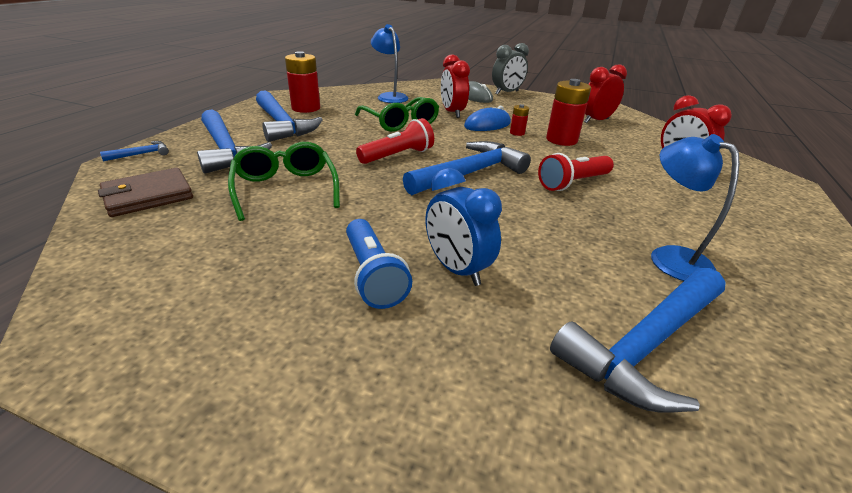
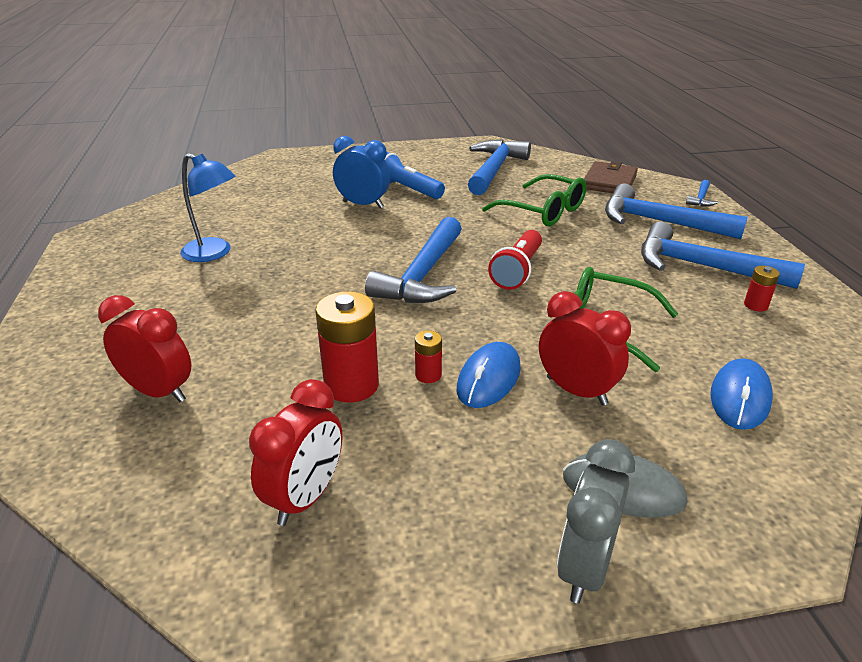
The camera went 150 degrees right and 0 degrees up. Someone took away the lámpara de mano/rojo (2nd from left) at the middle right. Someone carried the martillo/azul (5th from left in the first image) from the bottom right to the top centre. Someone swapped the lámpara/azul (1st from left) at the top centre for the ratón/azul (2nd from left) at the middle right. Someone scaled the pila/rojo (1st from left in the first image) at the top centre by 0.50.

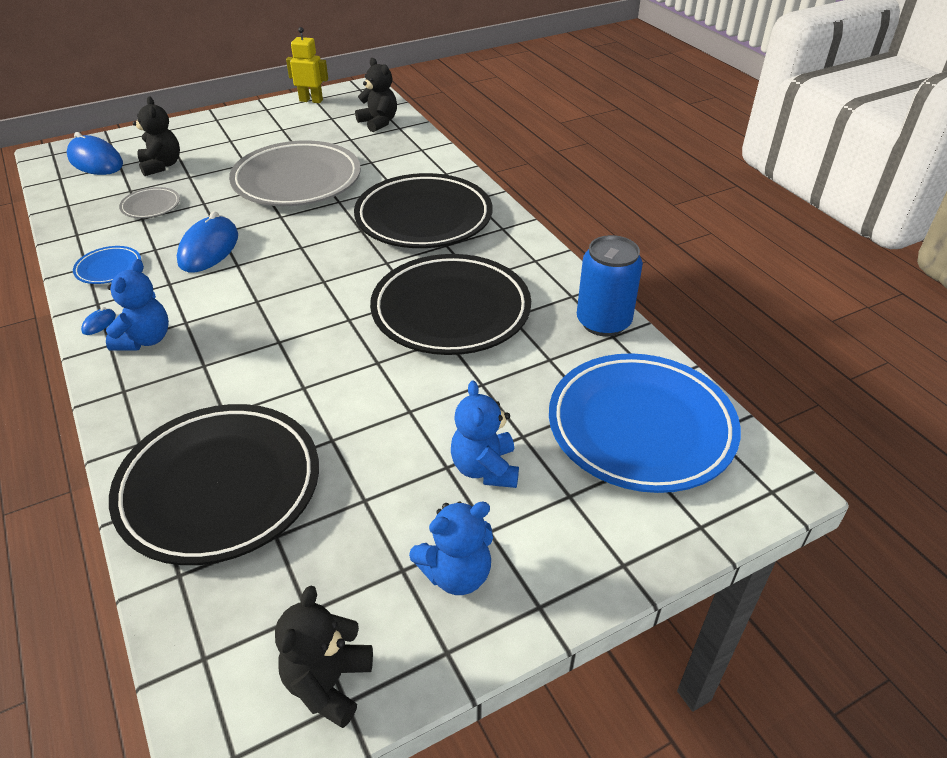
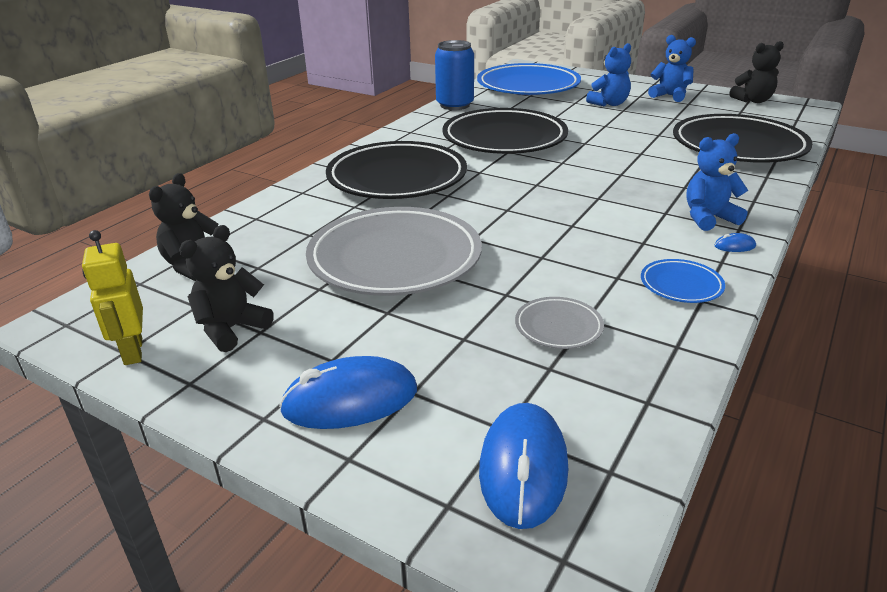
The camera went 120 degrees left and 10 degrees down. Someone carried the osito/negro (1st from left in the first image) from the top left to the middle left. Someone carried the ratón/azul (3rd from left in the first image) from the top left to the centre.

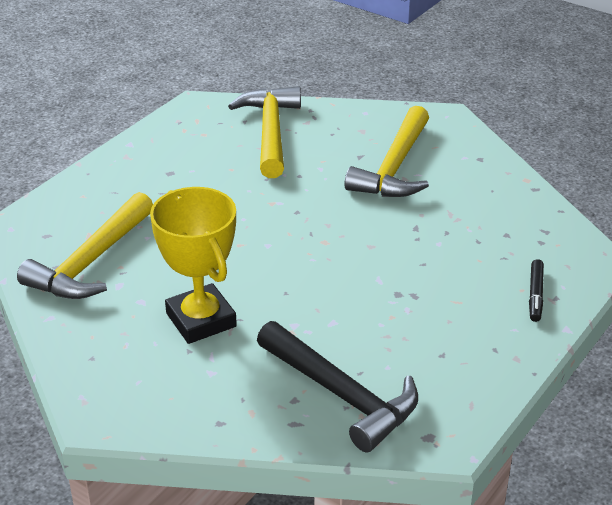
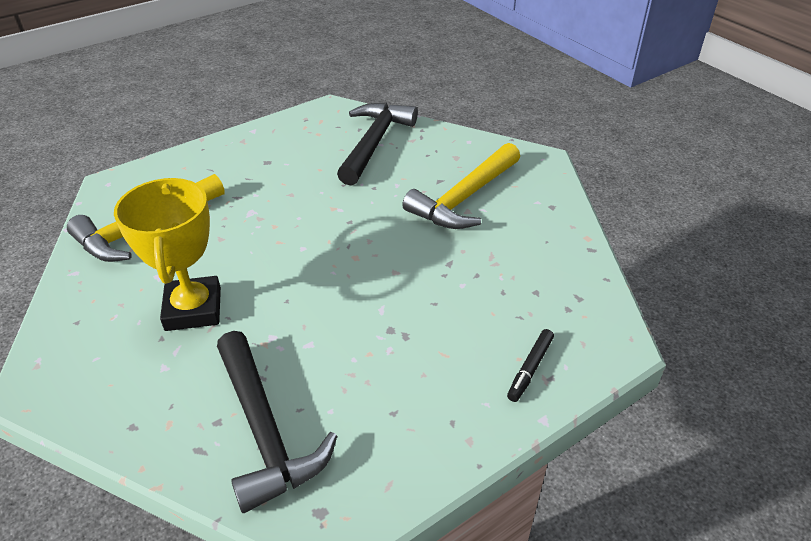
The camera went 20 degrees right and 5 degrees up. Someone repainted the martillo/amarillo (2nd from left) at the top centre, which became the martillo/negro (2nd from left) at the top centre.

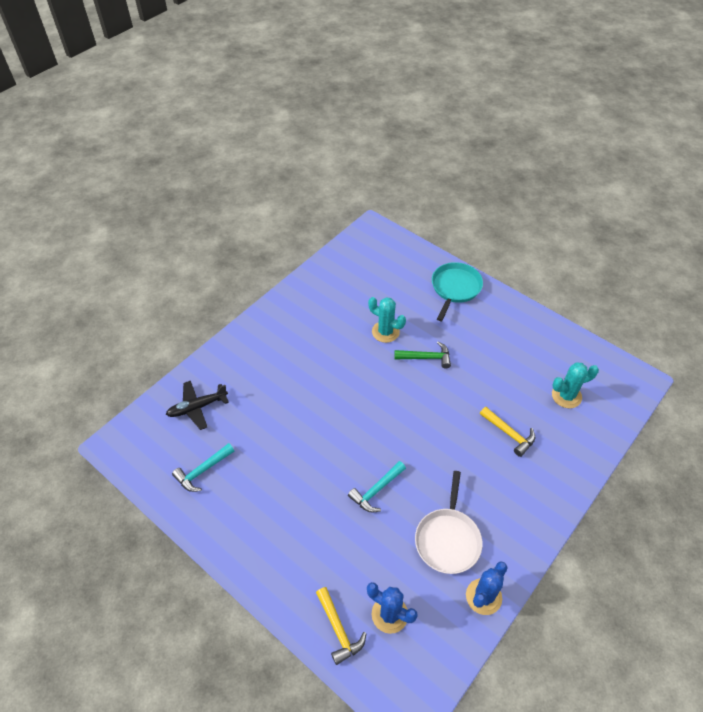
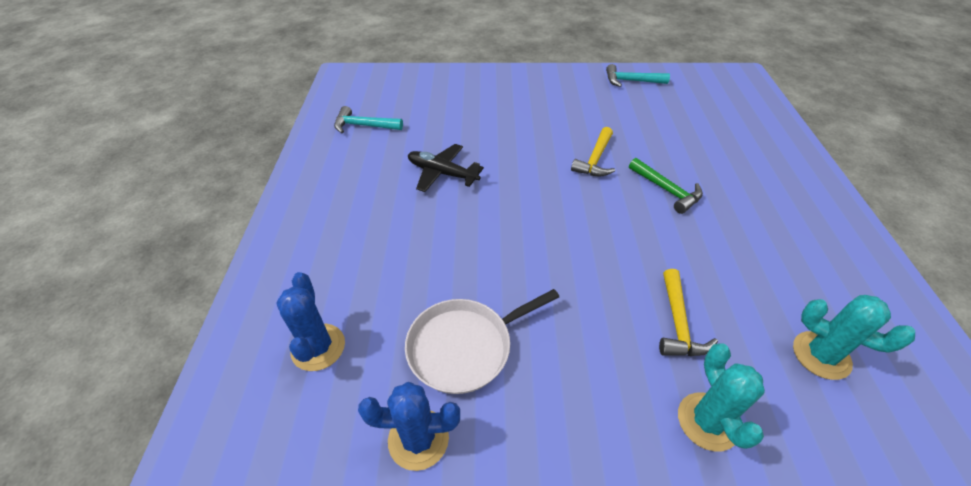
The camera went 50 degrees right and 5 degrees down. Someone took away the sartén/turquesa at the centre. Someone carried the avión/negro from the middle left to the centre. Someone carried the martillo/amarillo (1st from left) from the bottom centre to the top centre. Someone carried the martillo/turquesa (2nd from left) from the bottom centre to the top centre. Someone carried the cactus/turquesa (1st from left) from the centre to the bottom right.

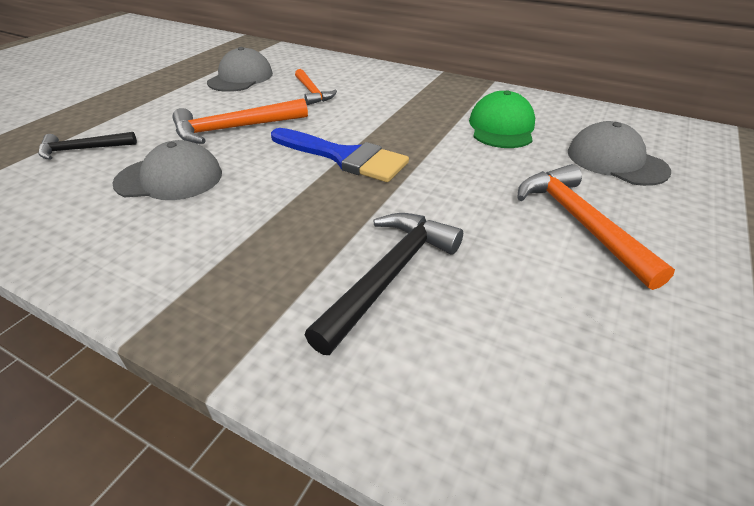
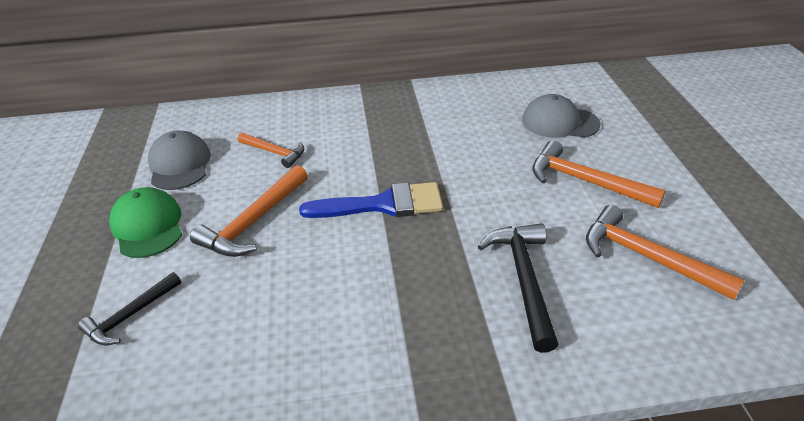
The camera went 35 degrees left and 0 degrees up. Someone took away the gorra/gris (1st from left) at the middle left. Someone put down the martillo/naranja (4th from left) at the middle right. Someone carried the gorra/verde from the top centre to the middle left.

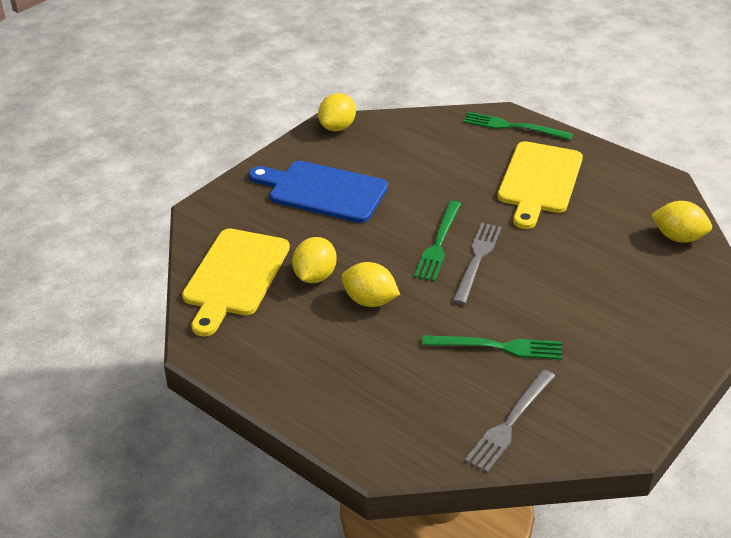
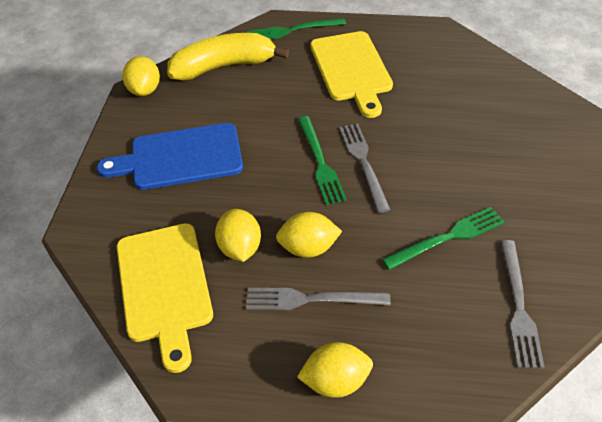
The camera went 30 degrees left and 10 degrees up. Someone put down the plátano/amarillo at the top centre. Someone put down the tenedor/gris (1st from left) at the bottom centre. Someone carried the limón/amarillo (4th from left) from the middle right to the bottom centre.

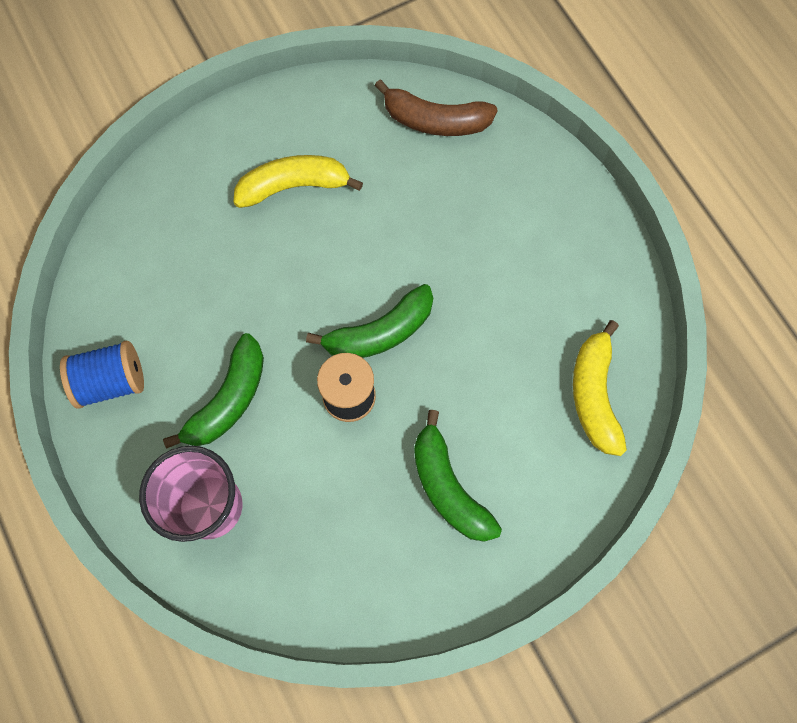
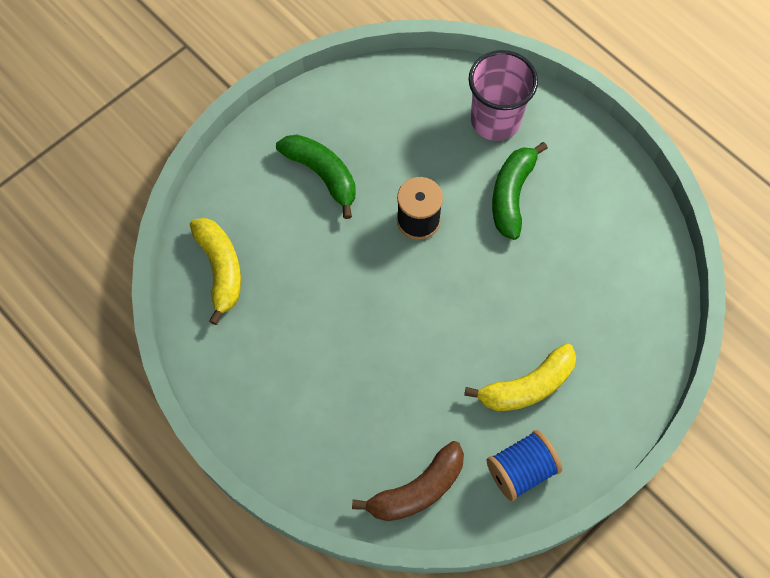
The camera went 165 degrees right and 5 degrees down. Someone took away the plátano/verde (2nd from left) at the centre. Someone carried the carrete/azul from the middle left to the bottom right. Someone rotated the plátano/marrón at the top centre by 150 degrees clockwise.

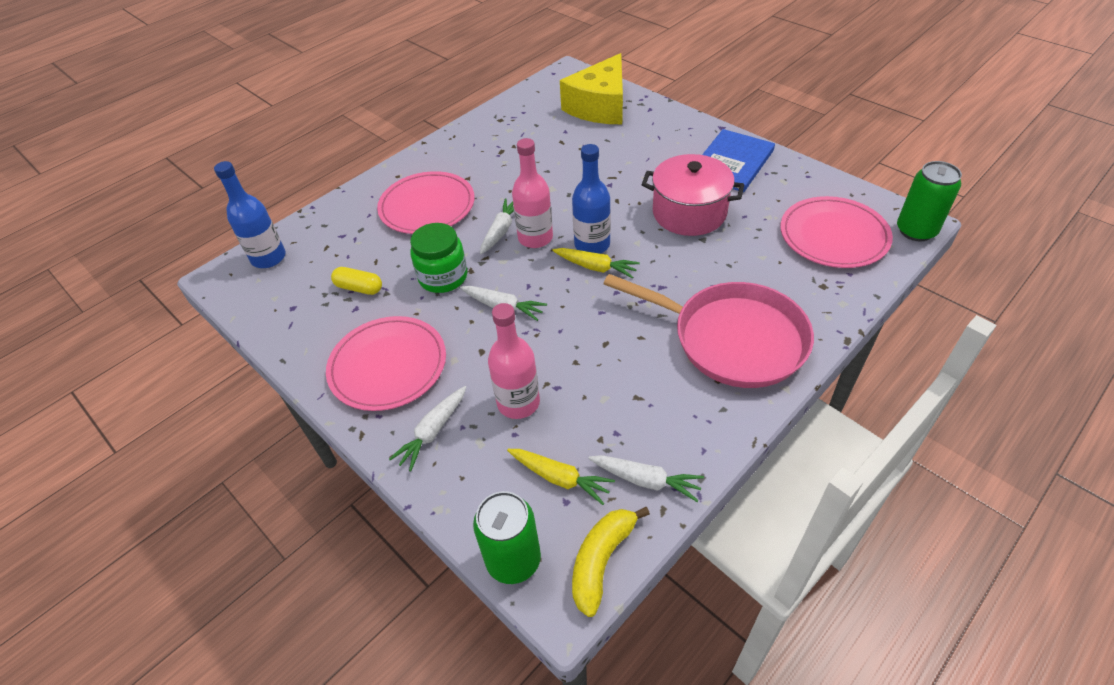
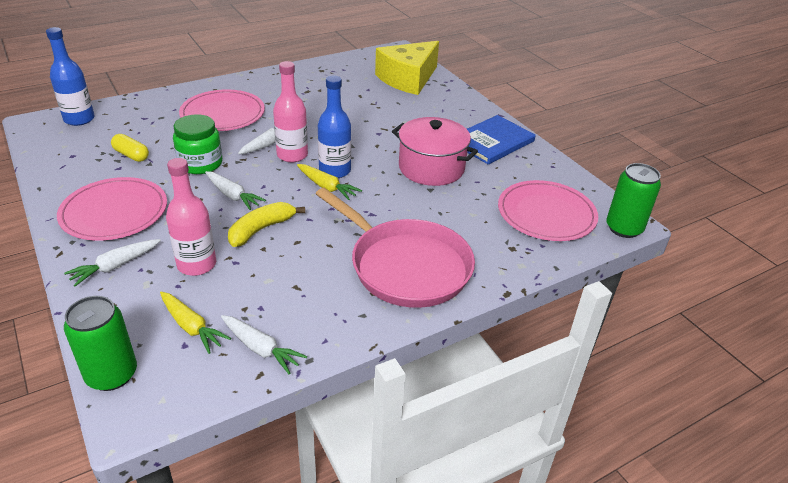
The camera went 10 degrees right and 10 degrees down. Someone carried the plátano/amarillo from the bottom centre to the centre.

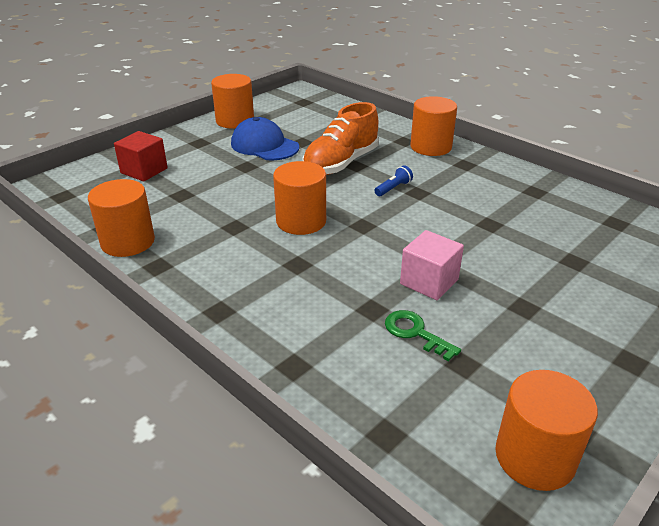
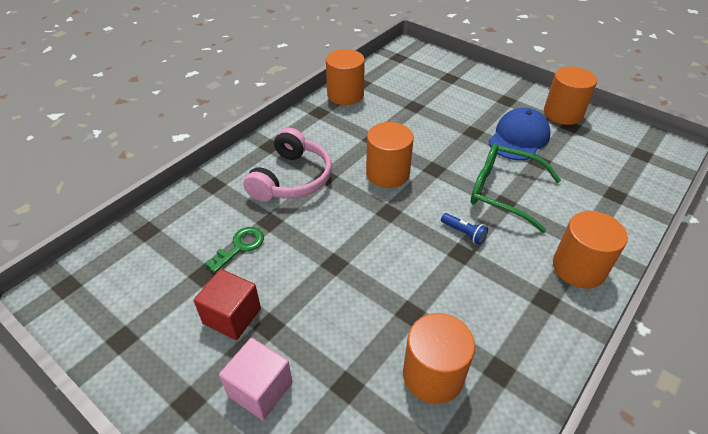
The camera went 85 degrees right and 10 degrees up. Someone put down the auriculares/rosa at the centre. Someone carried the cubo/rojo from the top left to the bottom left. Someone carried the cubo/rosa from the centre to the bottom centre. Someone carried the cilindro/naranja (5th from left in the first image) from the bottom right to the bottom centre. Someone swapped the zapato/naranja at the top centre for the gafas/verde at the middle right.

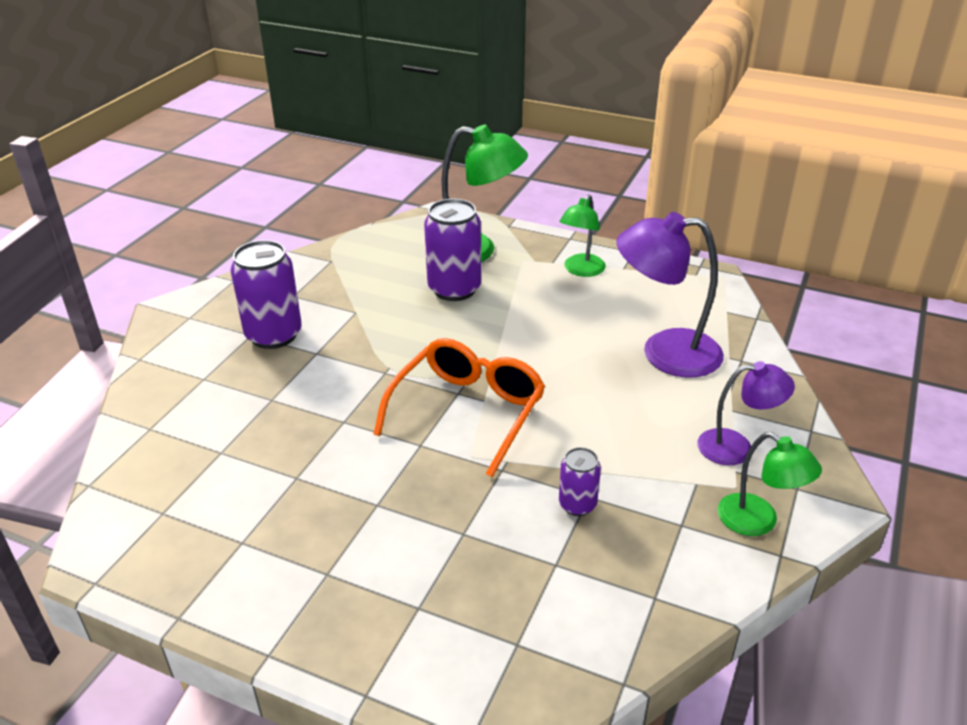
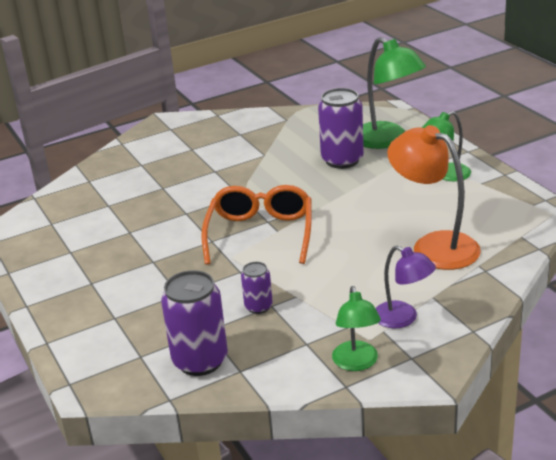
The camera went 40 degrees right and 5 degrees down. Someone carried the lata/morado (1st from left) from the middle left to the bottom centre. Someone repainted the lámpara/morado (1st from left) at the middle right, which became the lámpara/naranja at the middle right. Someone rotated the gafas/naranja at the centre by 60 degrees counterclockwise.

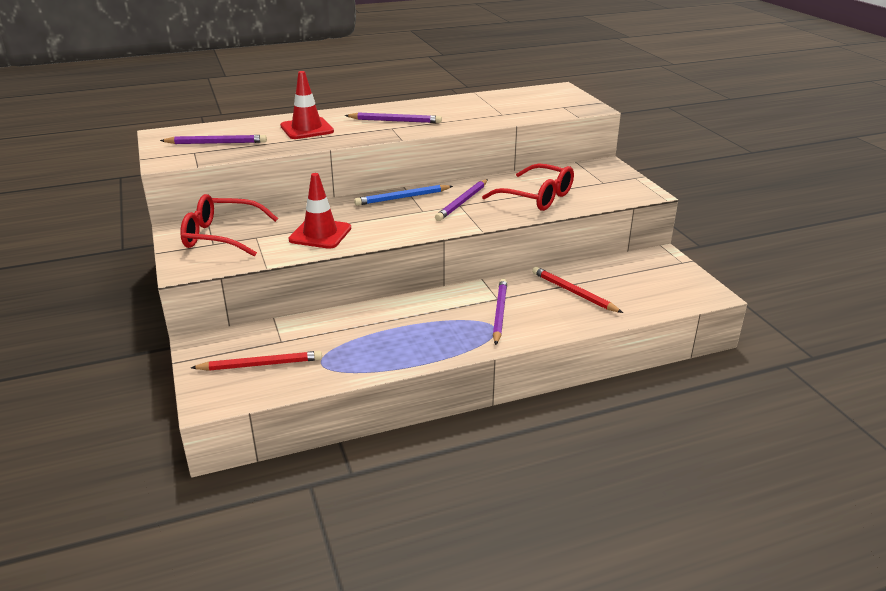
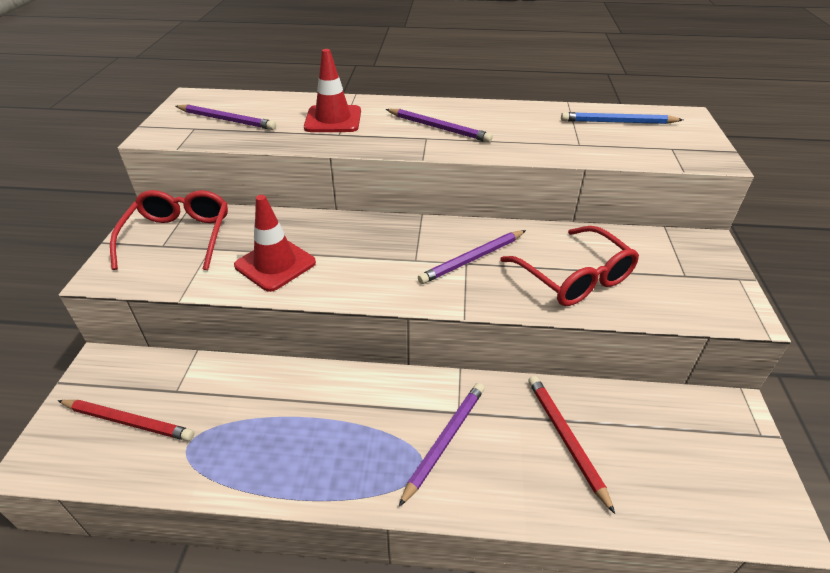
The camera went 25 degrees right and 10 degrees up. Someone carried the lápiz/azul from the top centre to the top right. Someone rotated the gafas/rojo (1st from left) at the middle left by 60 degrees clockwise.

